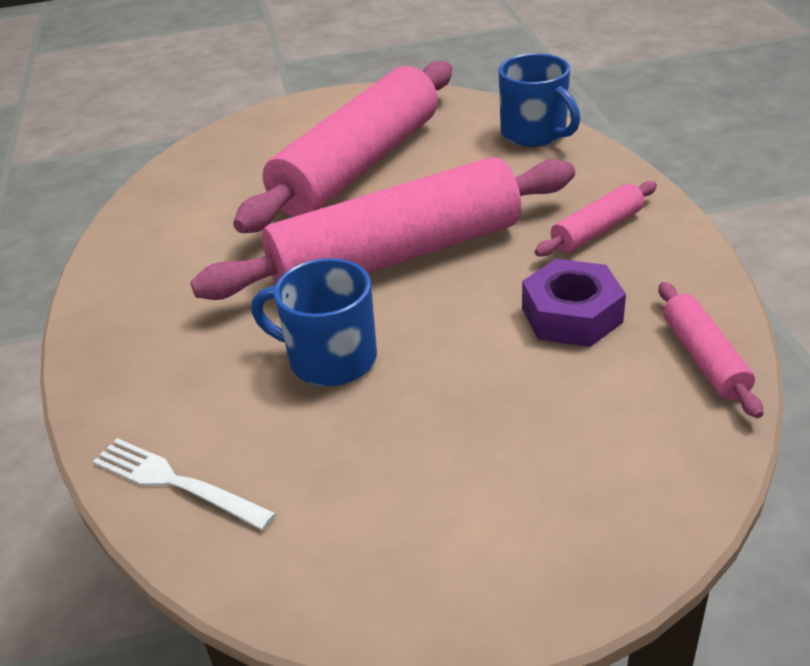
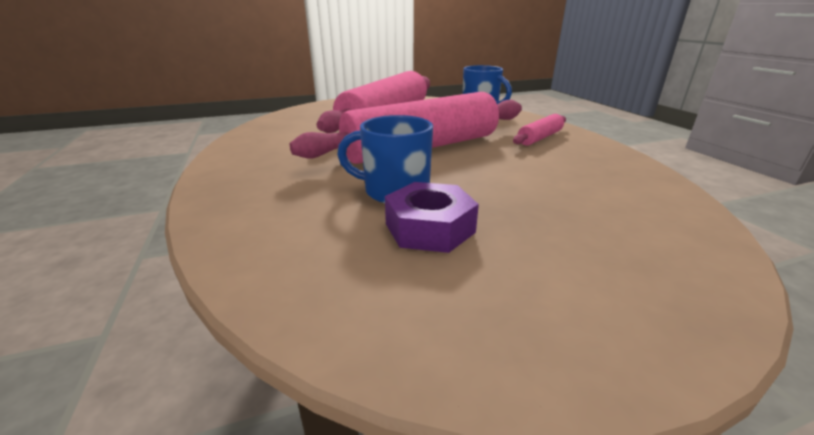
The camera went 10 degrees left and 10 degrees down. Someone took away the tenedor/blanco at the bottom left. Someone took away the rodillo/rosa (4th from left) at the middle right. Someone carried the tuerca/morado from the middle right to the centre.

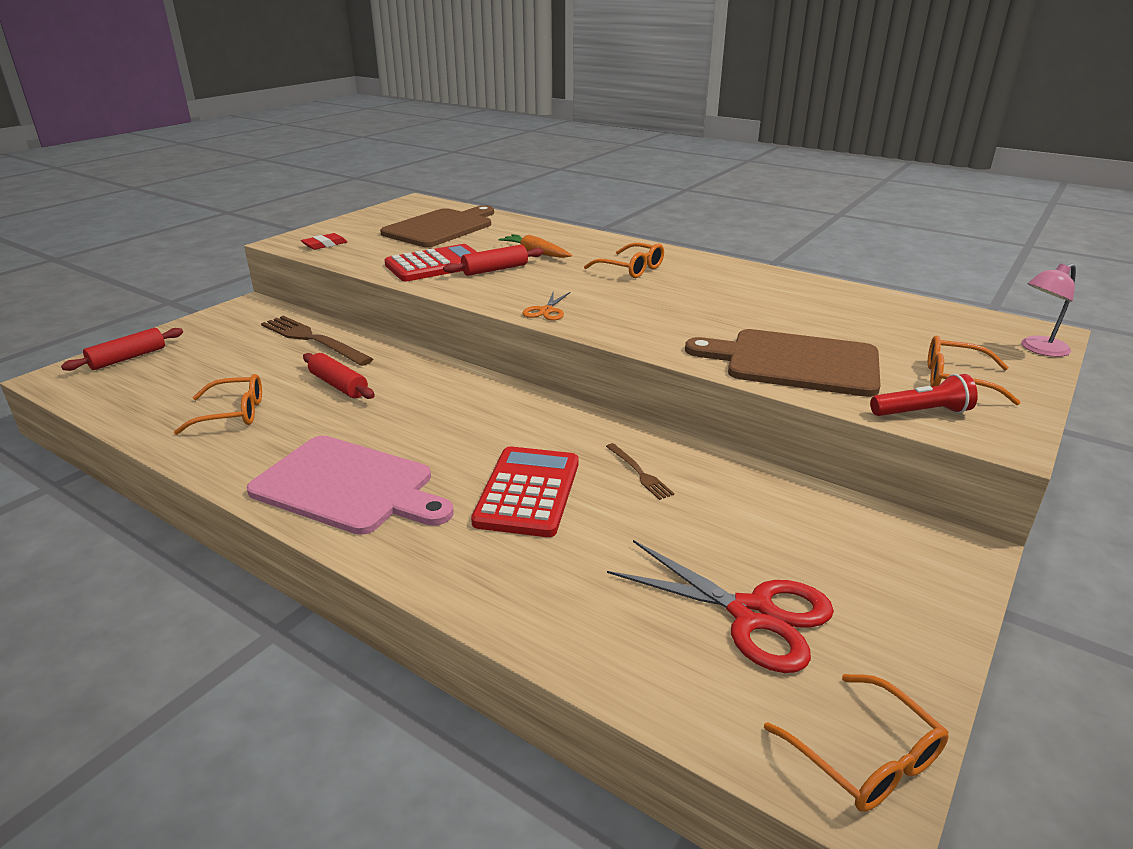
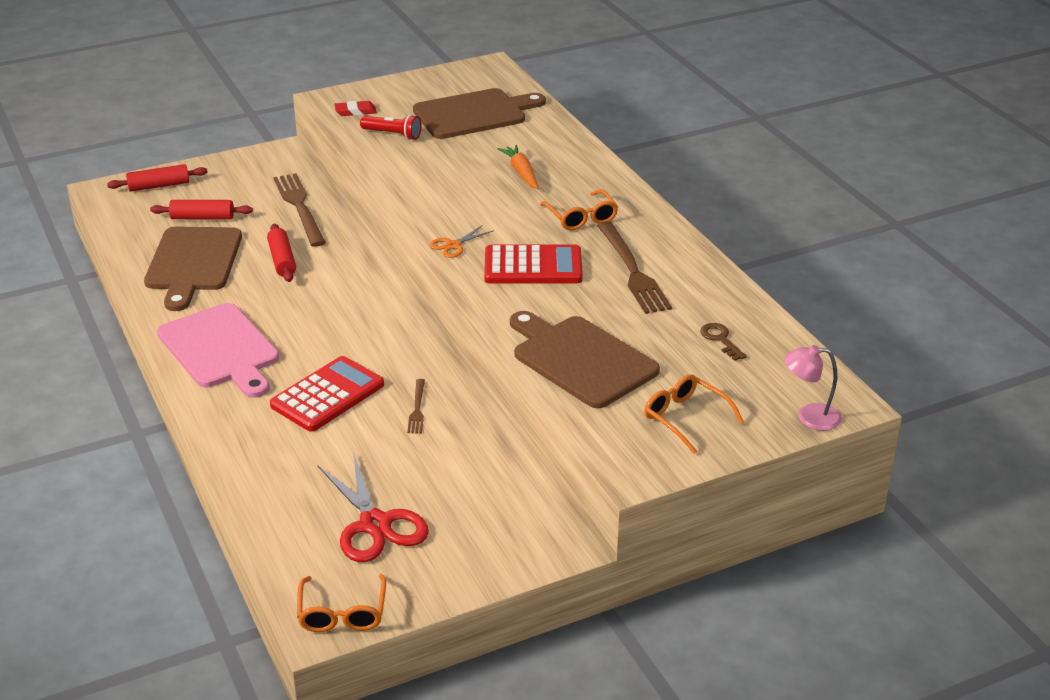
The camera went 30 degrees right and 5 degrees up. Someone put down the tenedor/marrón (3rd from left) at the centre. Someone put down the llave/marrón at the middle right. Someone carried the calculadora/rojo (1st from left in the first image) from the top centre to the centre. Someone carried the rodillo/rojo (3rd from left in the first image) from the top centre to the top left. Someone carried the lámpara de mano/rojo from the middle right to the top centre. Someone swapped the gafas/naranja (1st from left) at the middle left for the tabla de cortar/marrón (1st from left) at the middle left.

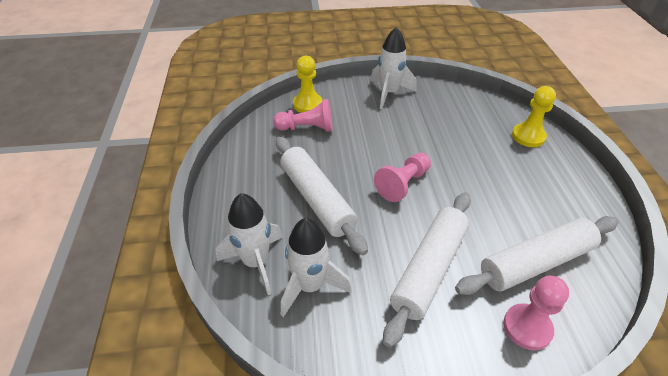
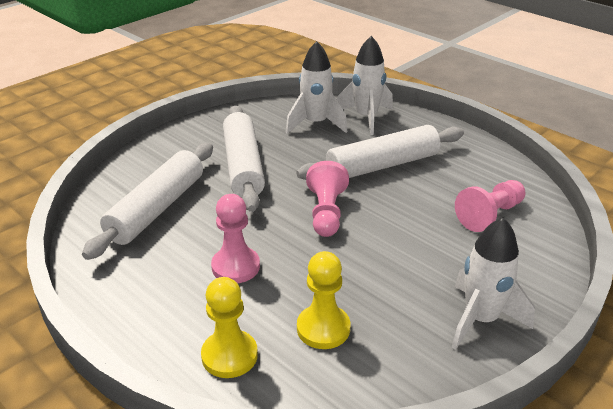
The camera went 140 degrees right and 10 degrees down. Someone carried the peón/amarillo (1st from left in the first image) from the top centre to the bottom centre. Someone carried the peón/rosa (3rd from left in the first image) from the bottom right to the centre. Someone rotated the rodillo/blanco (1st from left in the first image) at the centre by 45 degrees counterclockwise.

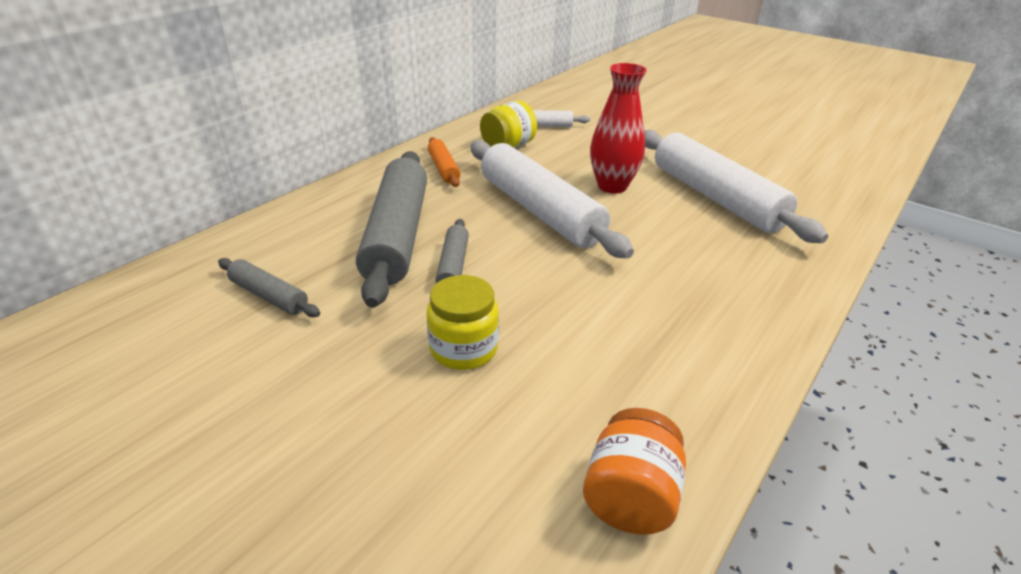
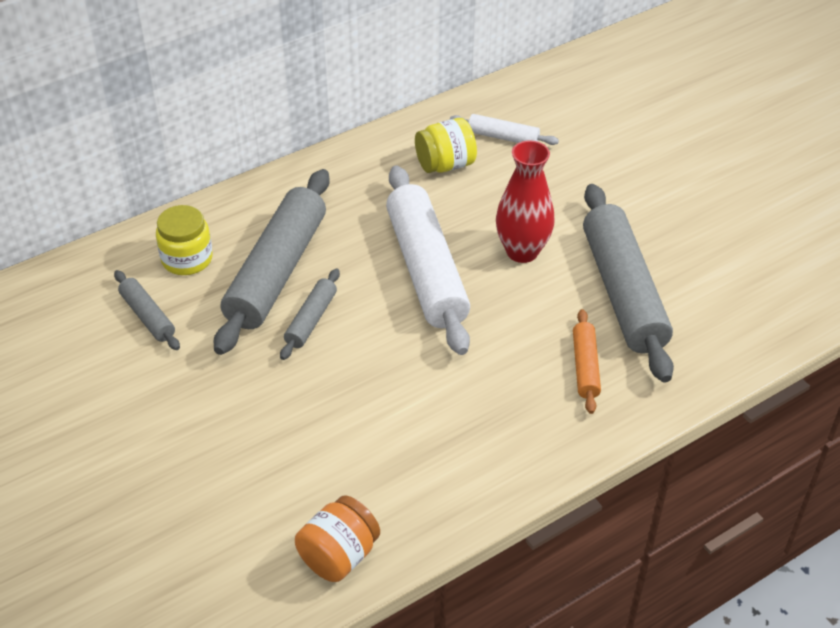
The camera went 20 degrees right and 10 degrees up. Someone carried the tarro/amarillo (1st from left) from the centre to the middle left. Someone carried the rodillo/naranja from the top centre to the middle right. Someone repainted the rodillo/blanco (3rd from left) at the top right, which became the rodillo/gris (4th from left) at the middle right.

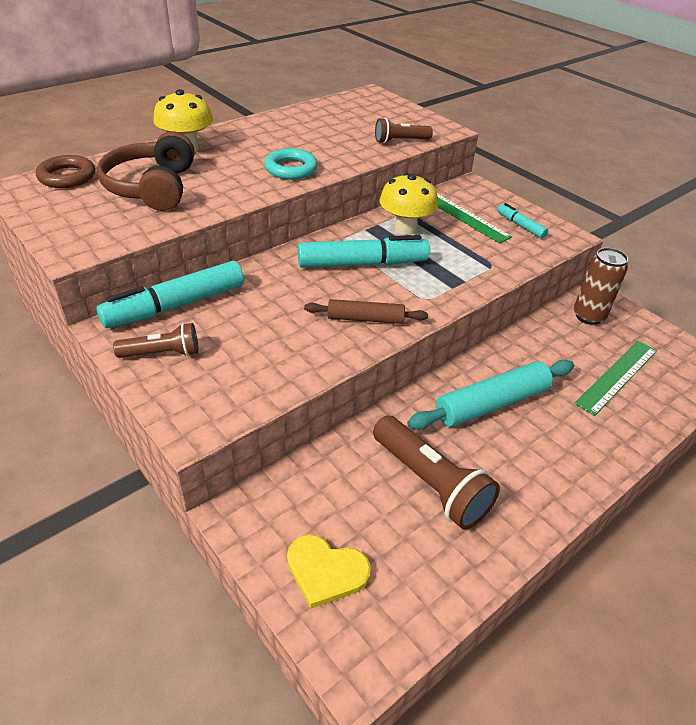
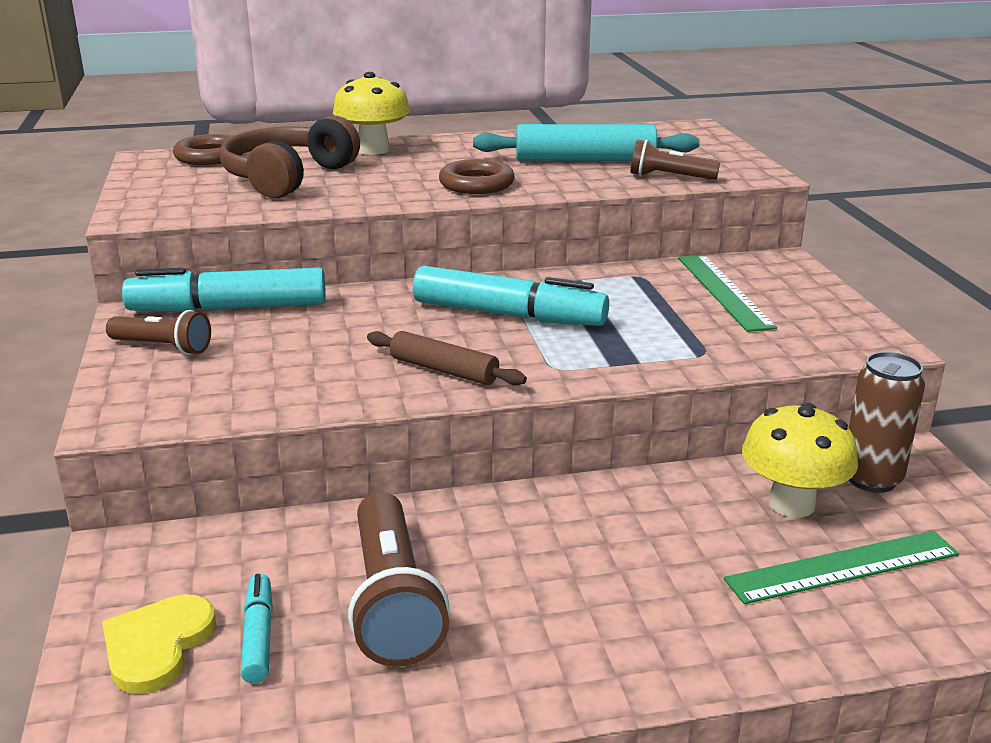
The camera went 30 degrees right and 15 degrees down. Someone carried the seta/amarillo (2nd from left) from the top centre to the middle right. Someone carried the rodillo/turquesa from the middle right to the top centre. Someone carried the rotulador/turquesa (3rd from left in the first image) from the top right to the bottom left. Someone repainted the anillo/turquesa at the top centre, which became the anillo/marrón (2nd from left) at the top centre. Someone rotated the corazón/amarillo at the bottom centre by 60 degrees clockwise.

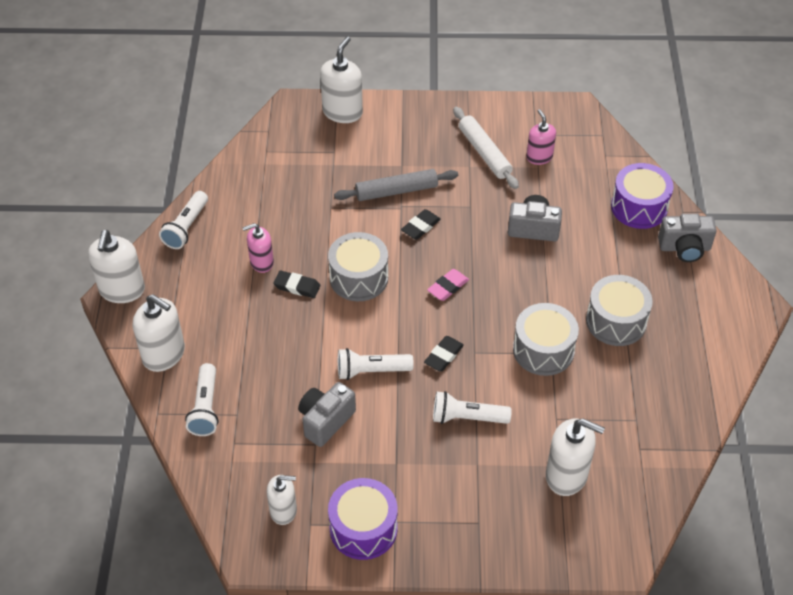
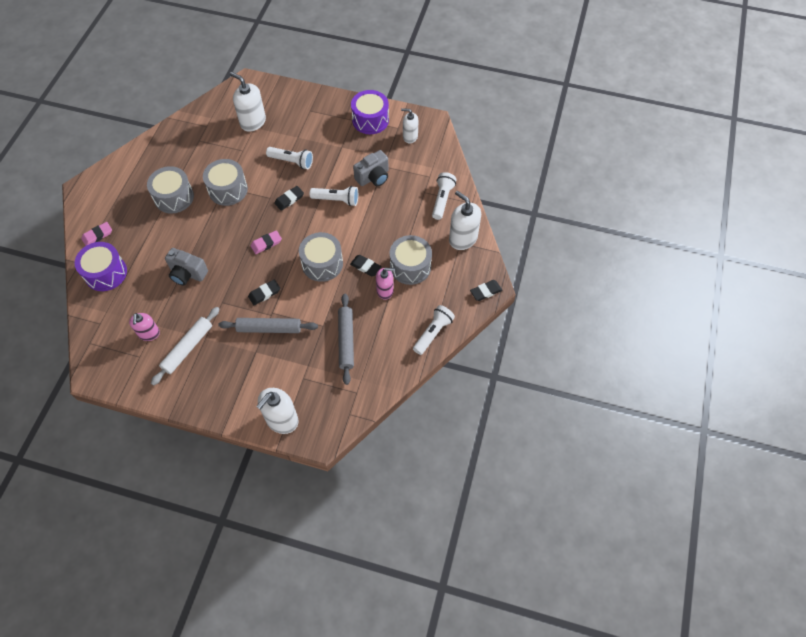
The camera went 165 degrees left and 10 degrees up. Someone put down the rodillo/gris (2nd from left) at the centre. Someone put down the tambor/gris (4th from left) at the centre. Someone swapped the dispensador de jabón/blanco (1st from left) at the middle left for the goma de borrar/negro (4th from left) at the centre. Someone swapped the cámara/gris (3rd from left) at the middle right for the goma de borrar/rosa (1st from left) at the middle left. Someone rotated the rodillo/blanco at the top centre by 45 degrees clockwise.

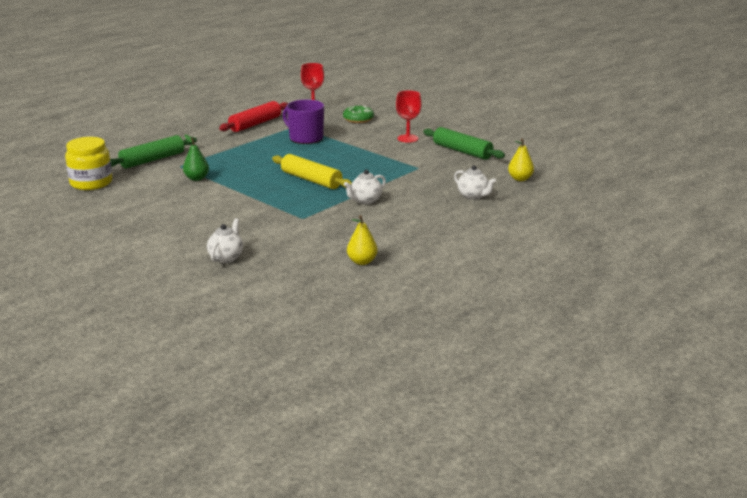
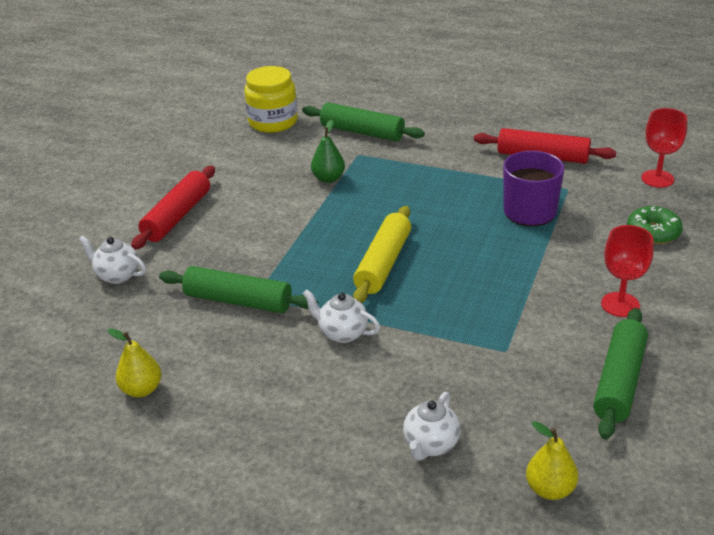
The camera went 70 degrees right and 10 degrees up. Someone put down the rodillo/rojo (1st from left) at the middle left. Someone put down the rodillo/verde (1st from left) at the centre. Someone rotated the tetera/blanco (1st from left) at the middle left by 150 degrees counterclockwise.

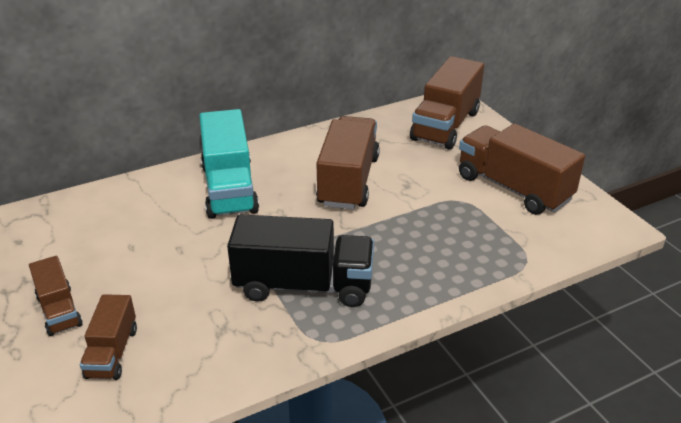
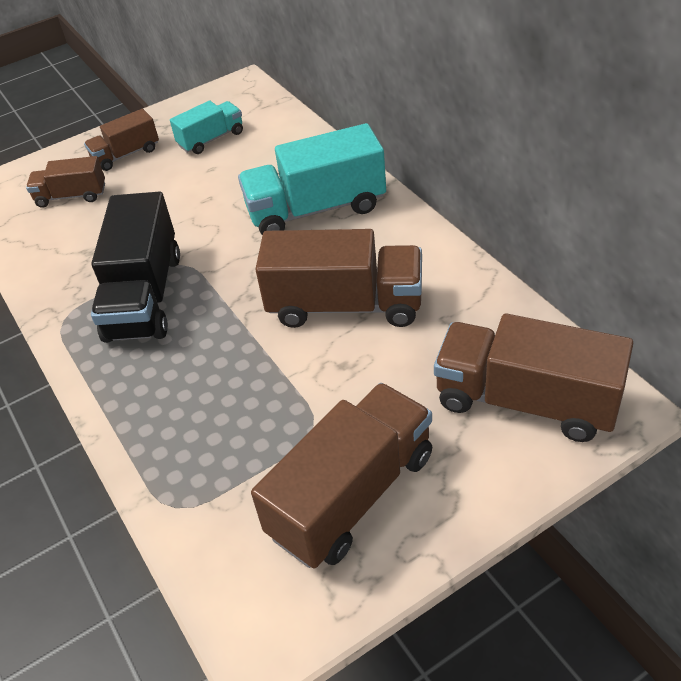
The camera went 90 degrees right and 10 degrees up. Someone put down the camión/turquesa (1st from left) at the top left.

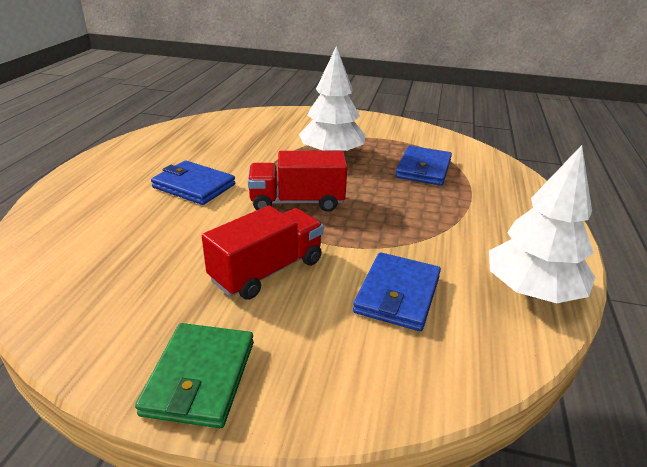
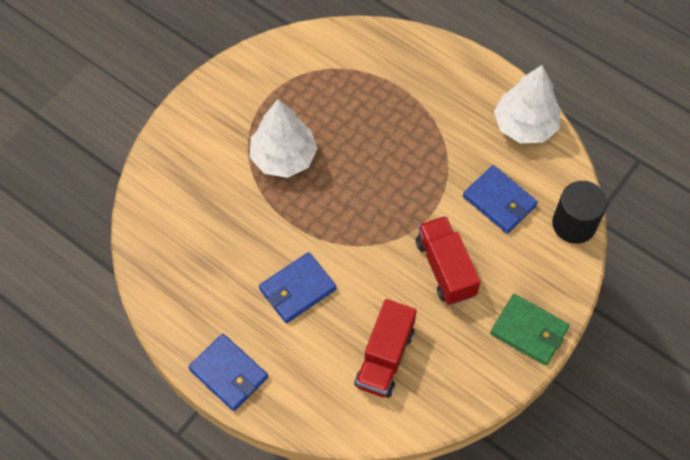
The camera went 65 degrees left and 30 degrees up. Someone put down the cilindro/negro at the middle right. Someone carried the camión/rojo (2nd from left in the first image) from the centre to the bottom centre. Someone carried the cartera/azul (3rd from left in the first image) from the centre to the bottom left.

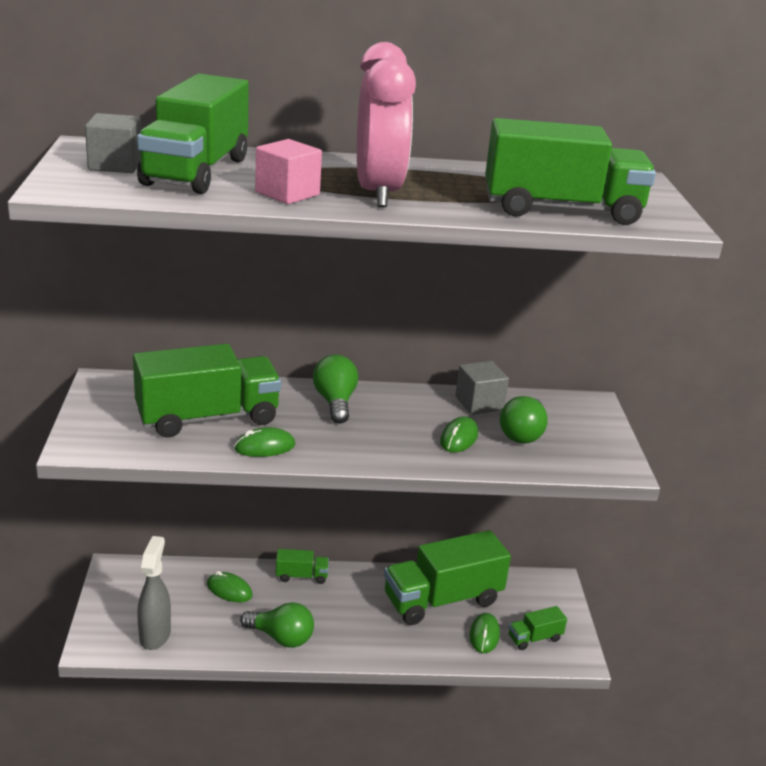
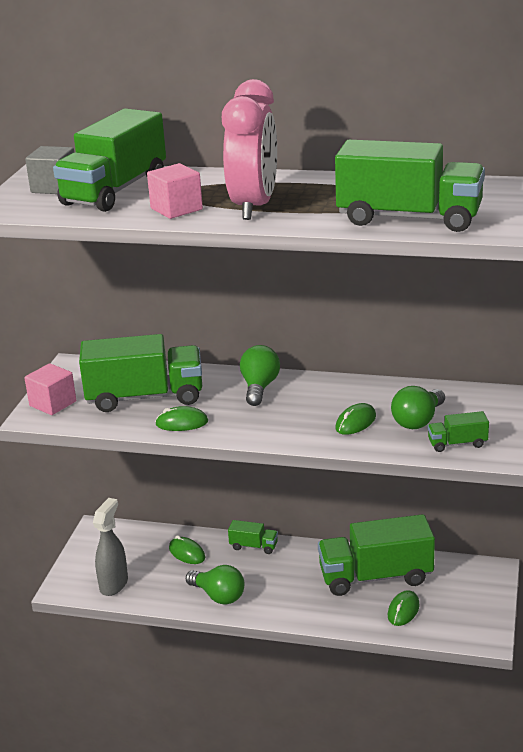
The camera went 20 degrees right and 0 degrees up. Someone took away the cubo/gris (2nd from left) at the centre. Someone put down the cubo/rosa (1st from left) at the middle left. Someone carried the camión/verde (5th from left in the first image) from the bottom right to the middle right.

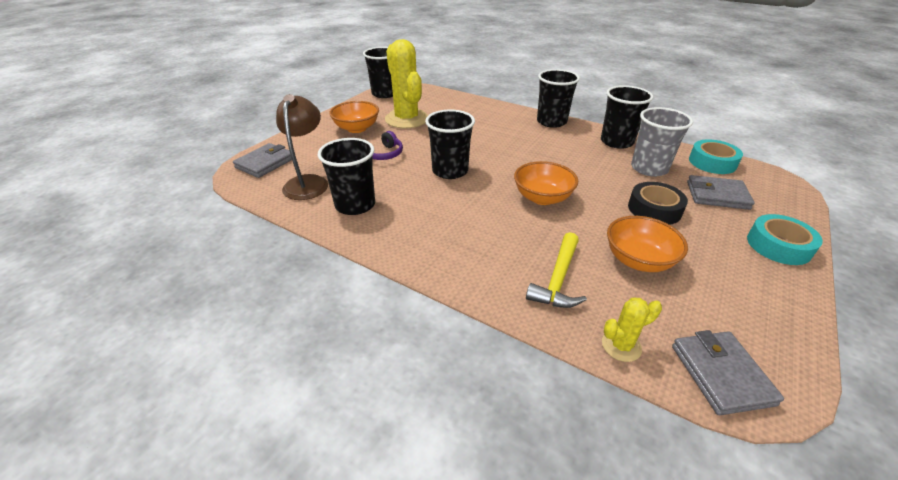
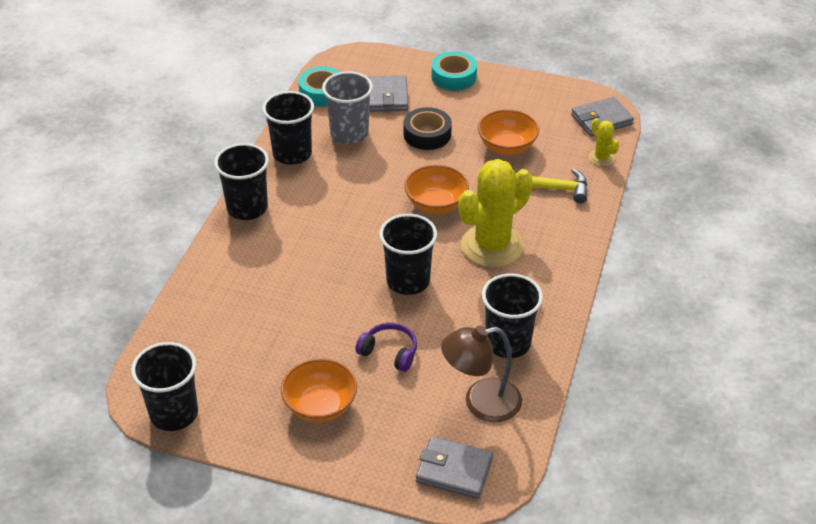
The camera went 105 degrees left and 5 degrees up. Someone carried the cactus/amarillo (1st from left) from the top centre to the centre.

